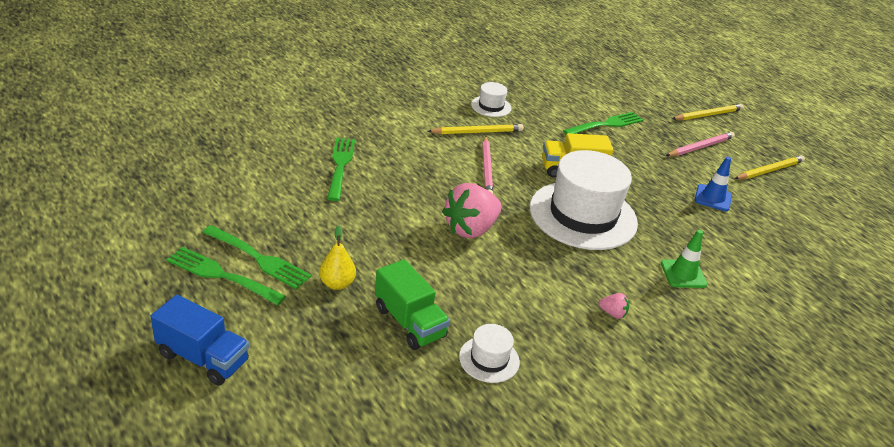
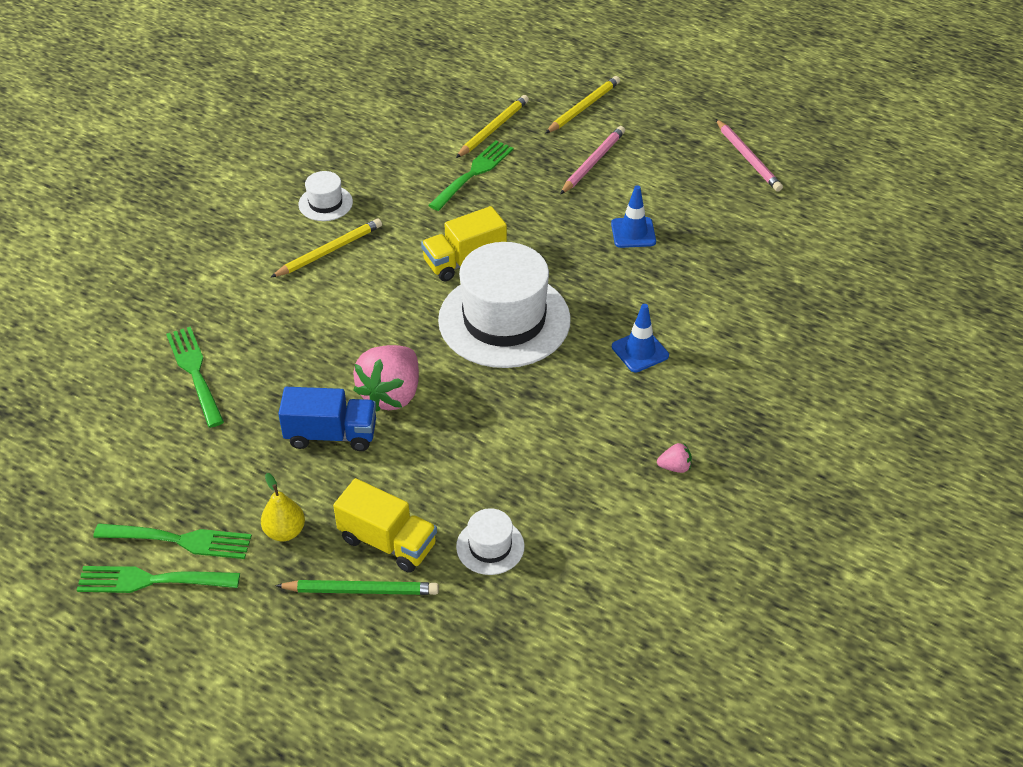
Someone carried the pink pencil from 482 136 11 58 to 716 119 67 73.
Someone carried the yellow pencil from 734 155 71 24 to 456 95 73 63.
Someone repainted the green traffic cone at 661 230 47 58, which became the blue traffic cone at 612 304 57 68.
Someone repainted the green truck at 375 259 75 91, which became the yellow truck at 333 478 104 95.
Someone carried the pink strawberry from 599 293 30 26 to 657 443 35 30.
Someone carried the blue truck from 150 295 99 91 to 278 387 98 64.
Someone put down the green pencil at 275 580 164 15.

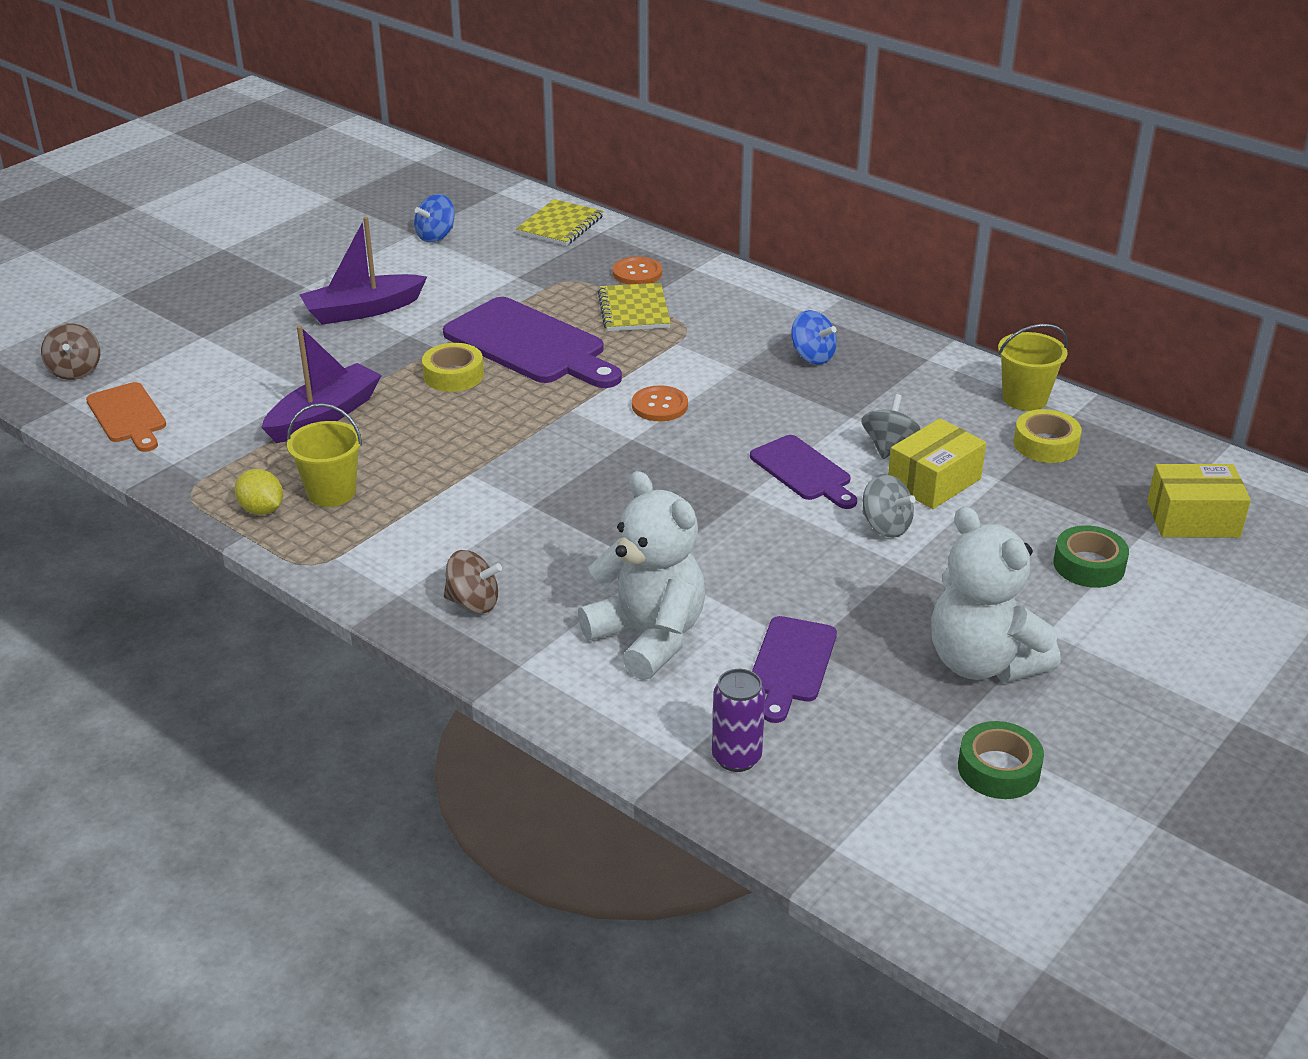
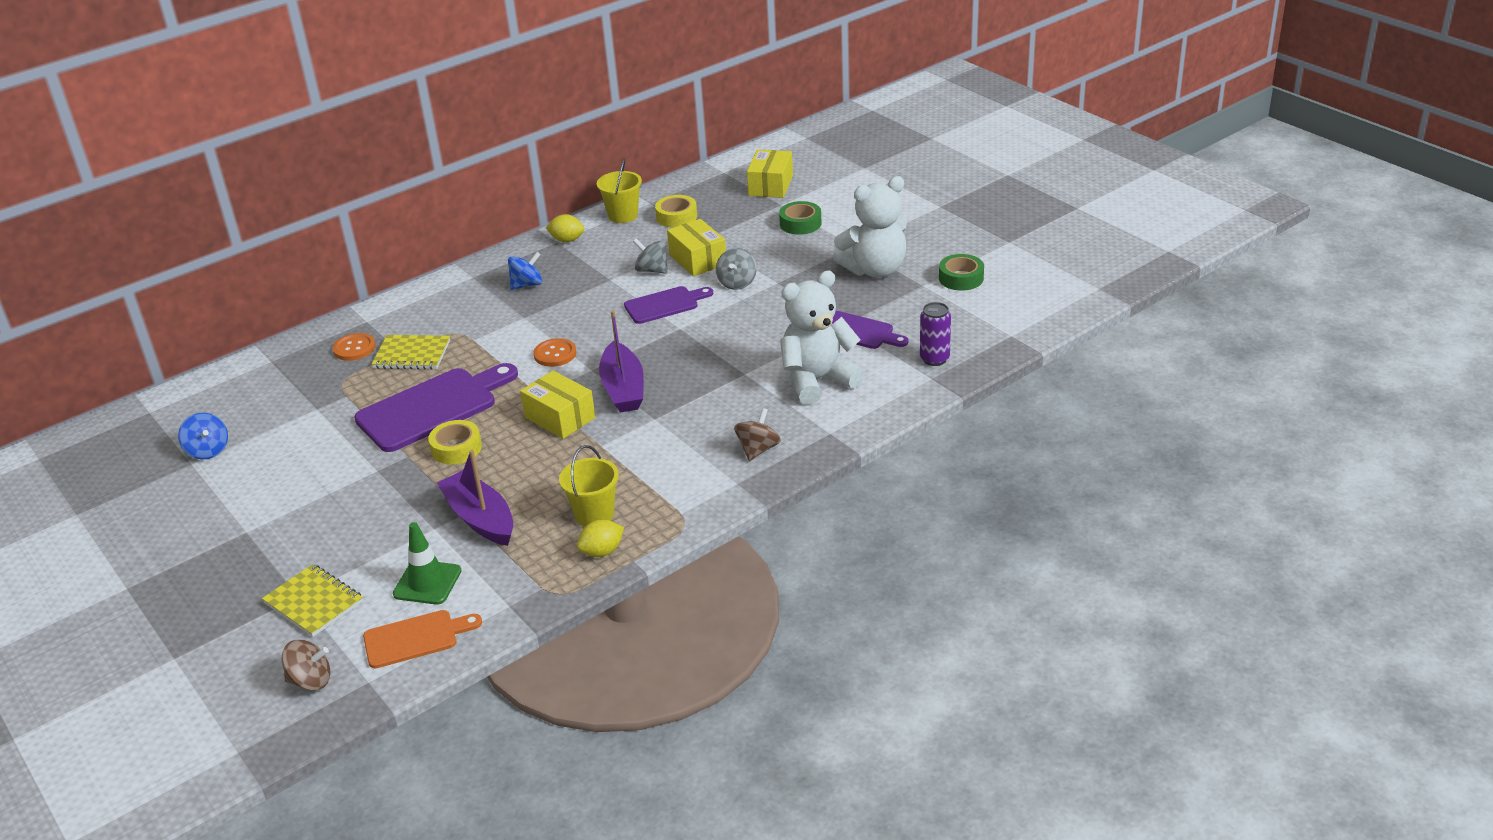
Someone carried the yellow notebook from 516 199 88 47 to 262 564 101 73.
Someone carried the purple boat from 299 217 128 108 to 599 310 45 103.
Someone rotated the grey spinning top at 863 474 53 64 by 135 degrees clockwise.
Someone put down the yellow lemon at 546 214 38 28.
Someone put down the yellow box at 520 371 76 68.
Someone put down the green traffic cone at 393 522 69 83.

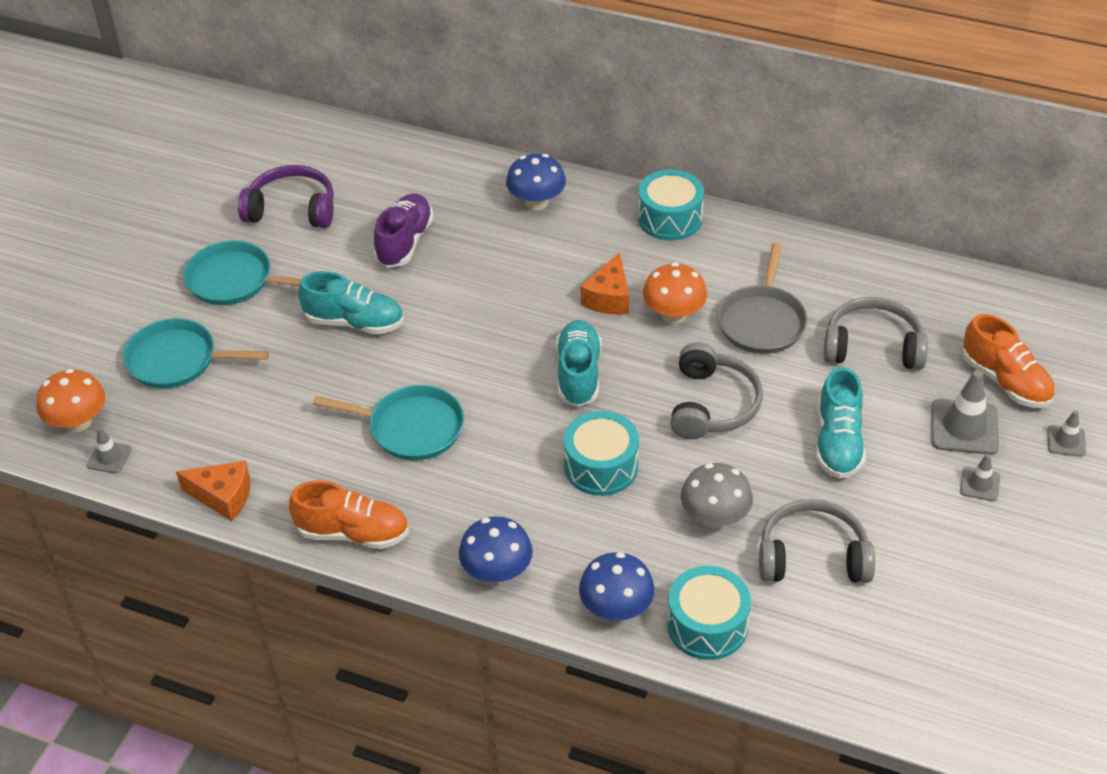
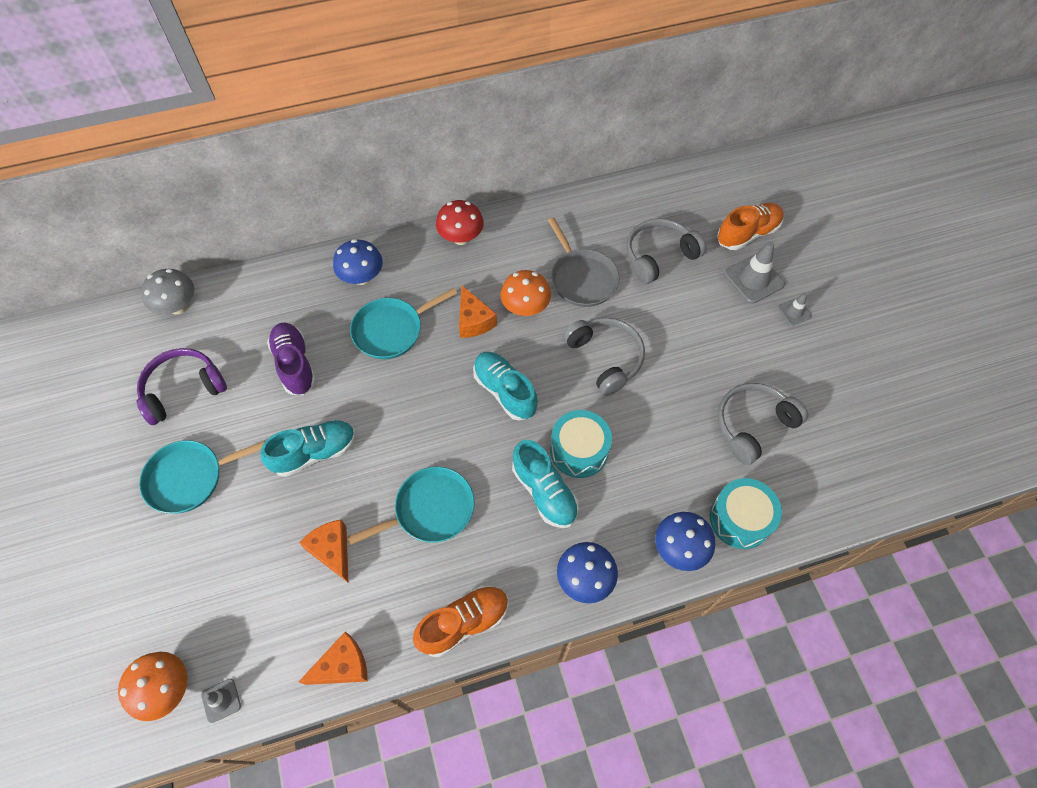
Someone swapped the turquoise drum at 638 169 66 71 for the red mushroom at 436 200 48 45.
Someone rotated the orange shoe at 962 314 93 94 by 45 degrees counterclockwise.
Someone carried the turquoise pan from 123 318 146 71 to 350 288 107 71.
Someone carried the turquoise shoe from 816 367 50 112 to 512 440 67 88.
Someone took away the grey traffic cone at 1048 410 38 47.
Someone carried the grey mushroom from 681 463 72 66 to 141 269 53 45.
Someone put down the orange cheese at 299 519 49 63.

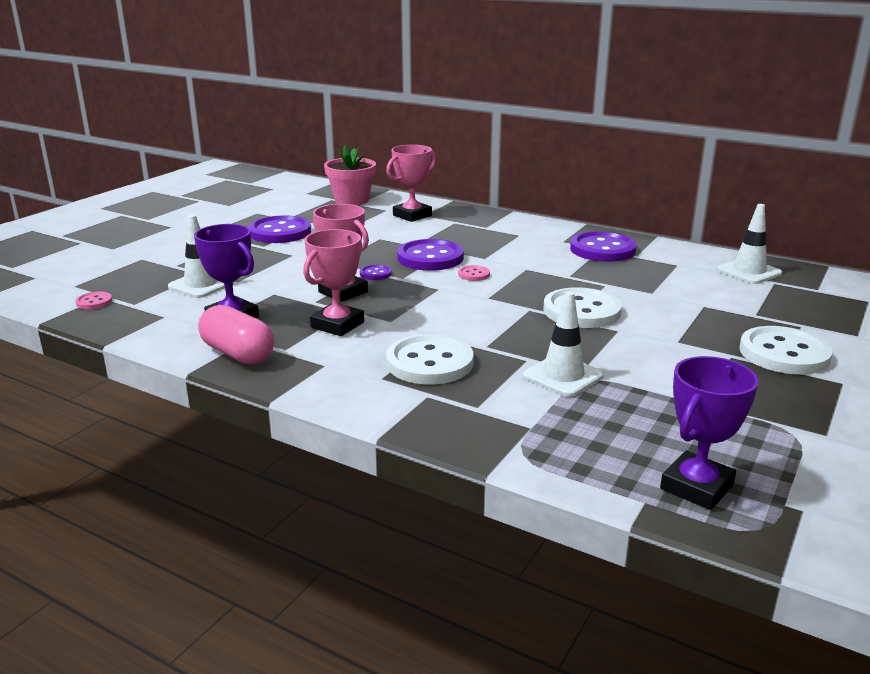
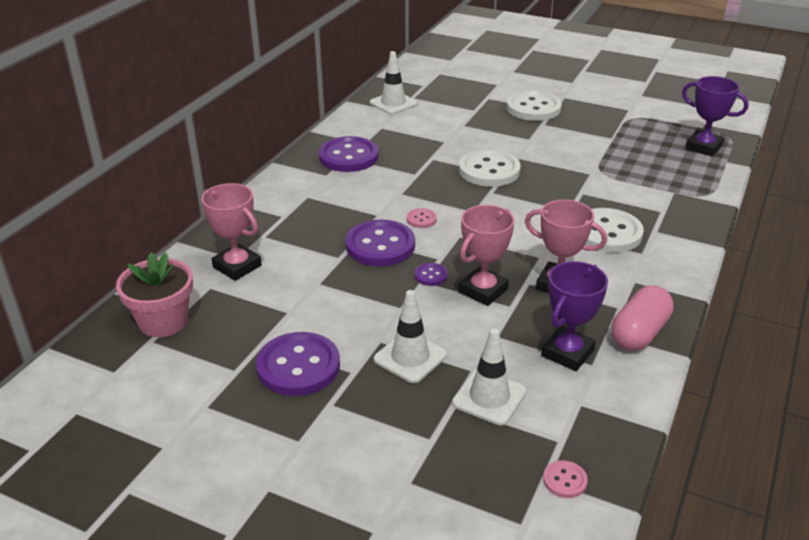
Someone carried the white traffic cone from 523 291 81 106 to 374 290 73 93.

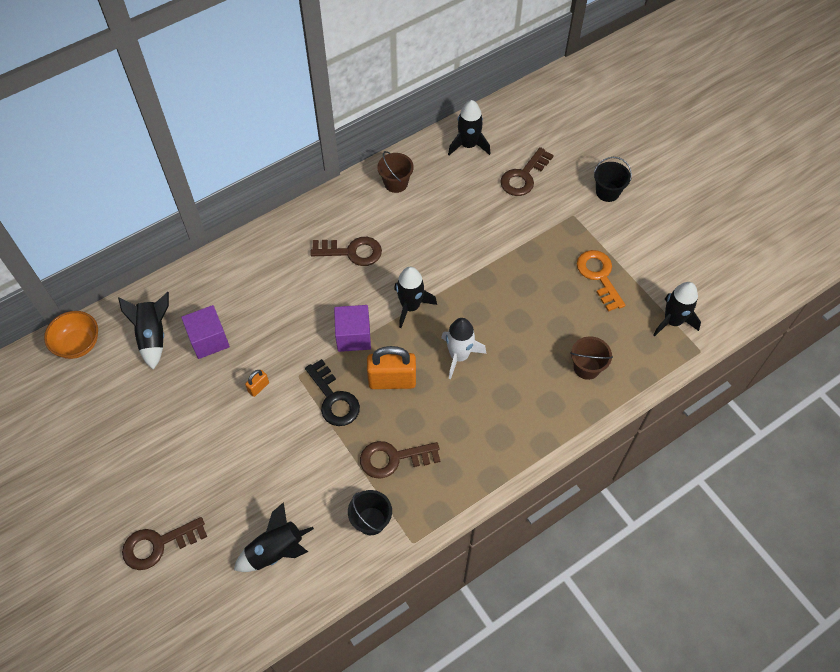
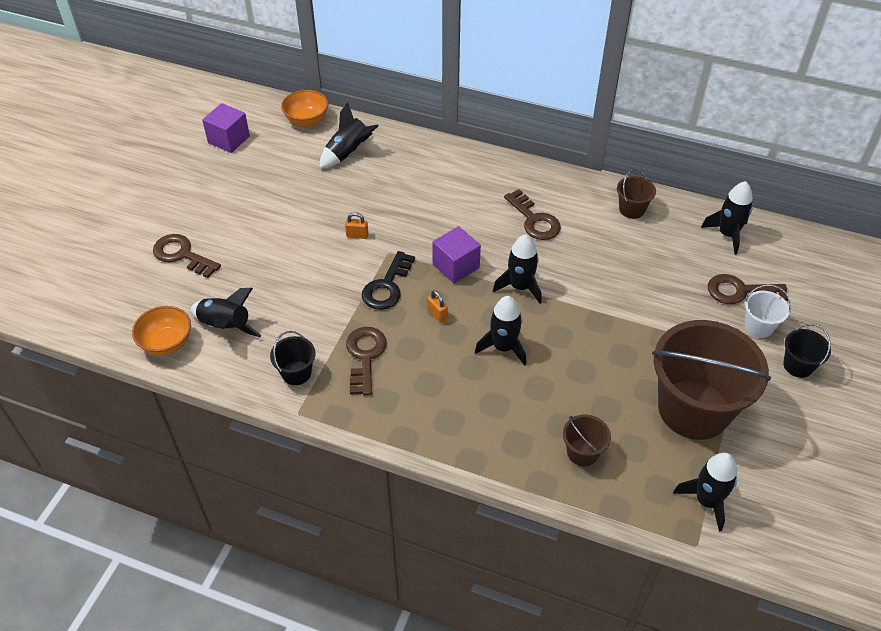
Someone swapped the orange key at 577 250 48 62 for the brown bucket at 652 320 119 120.
Someone carried the purple cube from 181 305 49 54 to 202 103 48 50.
Someone repainted the white rocket at 441 318 45 61, which became the black rocket at 475 296 51 70.
Someone scaled the orange padlock at 367 346 49 43 by 0.47.
Someone rotated the brown key at 360 441 80 38 by 45 degrees clockwise.
Someone put down the white bucket at 744 284 47 54.
Someone put down the orange bowl at 132 306 59 50.

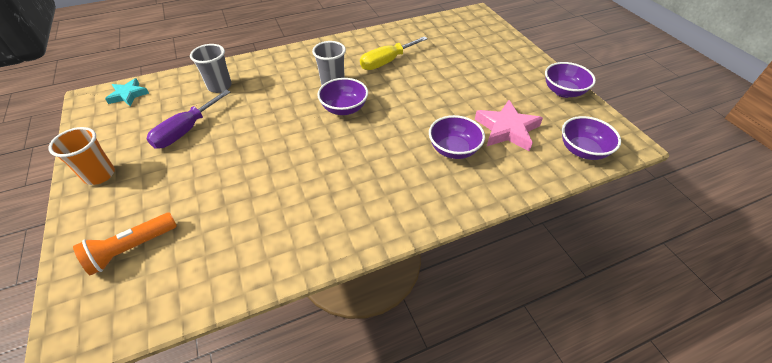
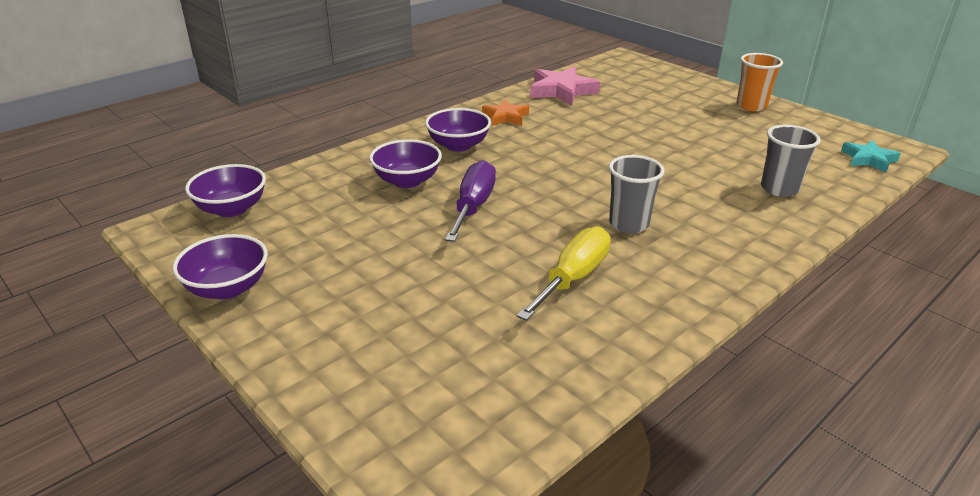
Someone carried the purple bowl from 317 78 51 37 to 425 108 66 44.
Someone carried the purple screwdriver from 146 90 84 59 to 445 160 51 82.
Someone carried the pink star from 475 100 68 51 to 530 67 70 39.
Someone took away the orange flashlight at 73 213 104 63.
Someone put down the orange star at 482 100 47 26.

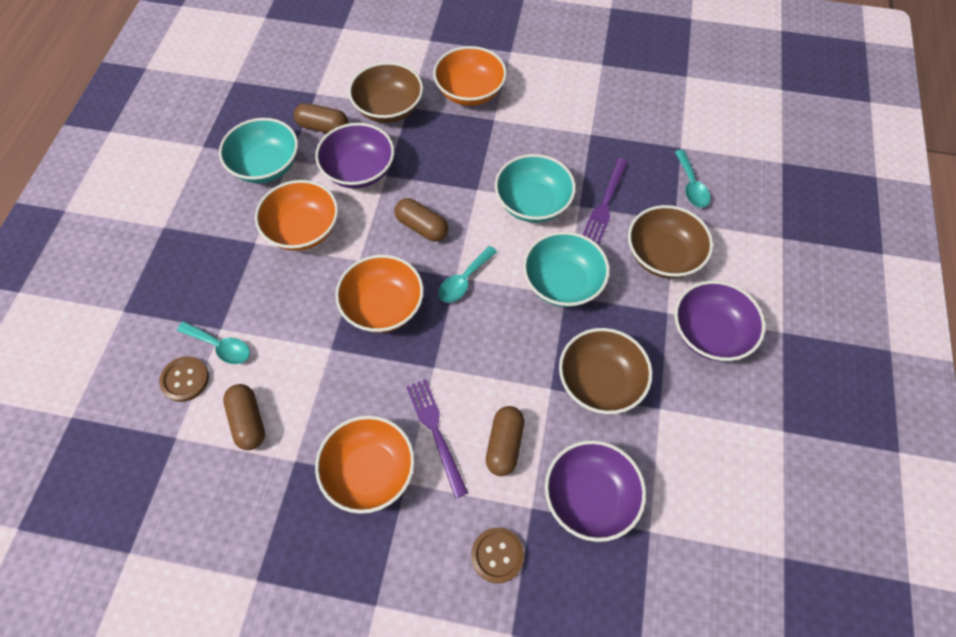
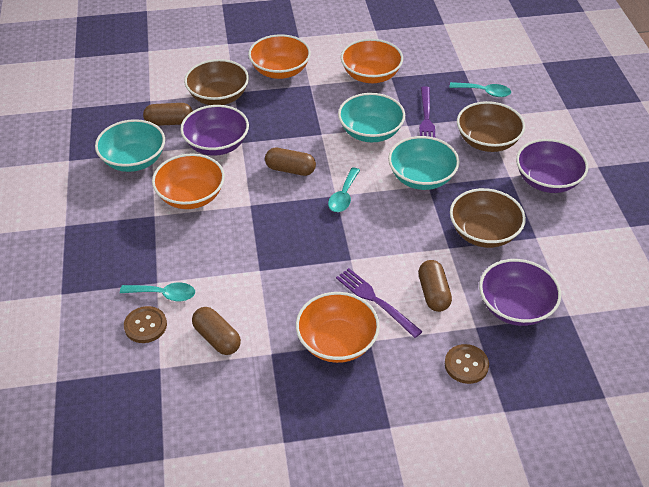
Someone rotated the turquoise spoon at 675 150 35 58 by 45 degrees counterclockwise.
Someone carried the orange bowl from 335 255 89 78 to 341 39 62 44.

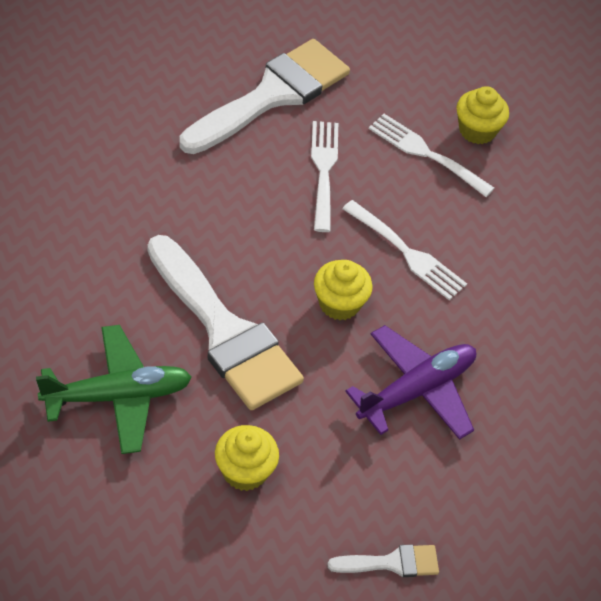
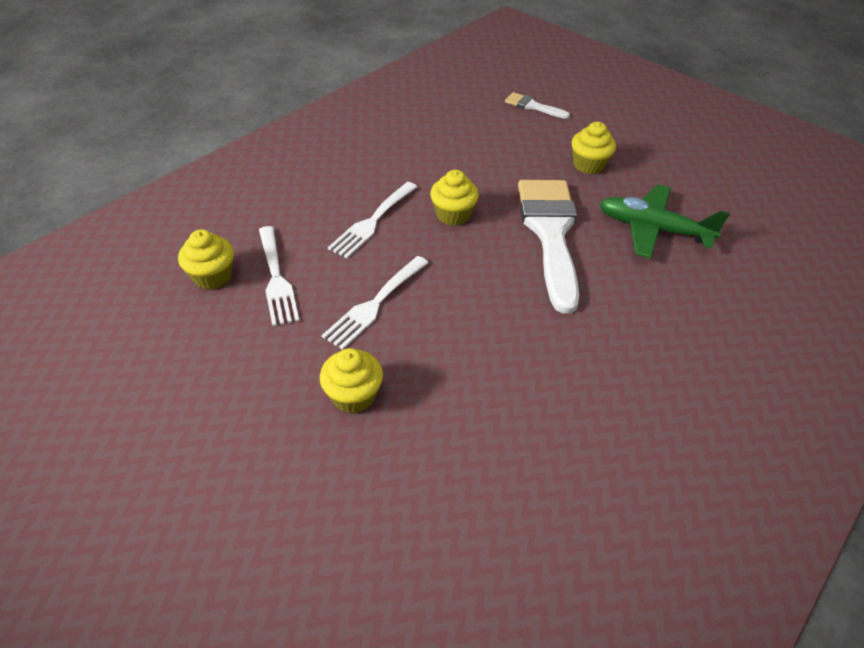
Someone swapped the white brush at 179 39 171 115 for the yellow cupcake at 320 348 63 65.
Someone rotated the white fork at 342 200 125 100 by 135 degrees counterclockwise.
Someone took away the purple plane at 345 325 131 115.

